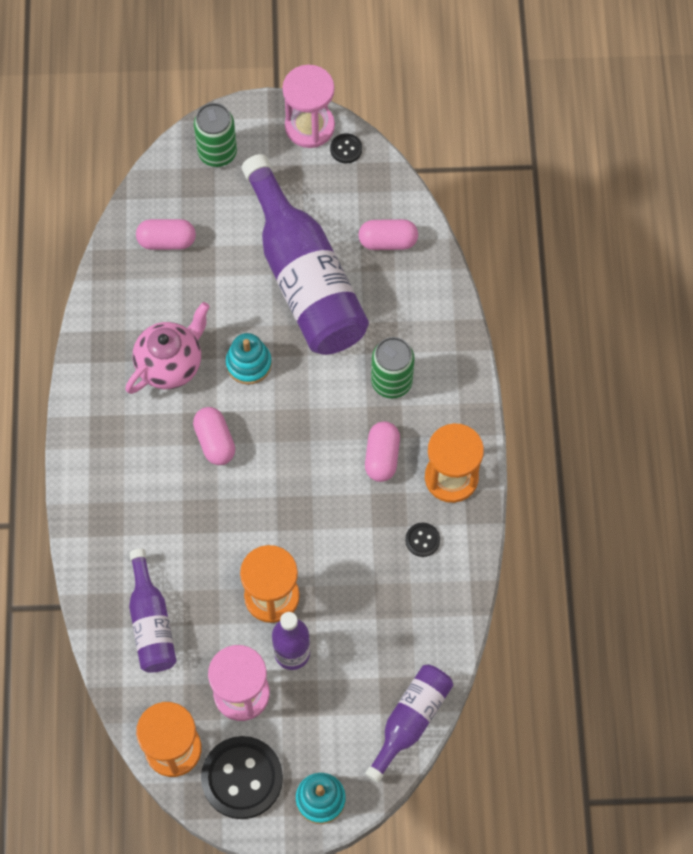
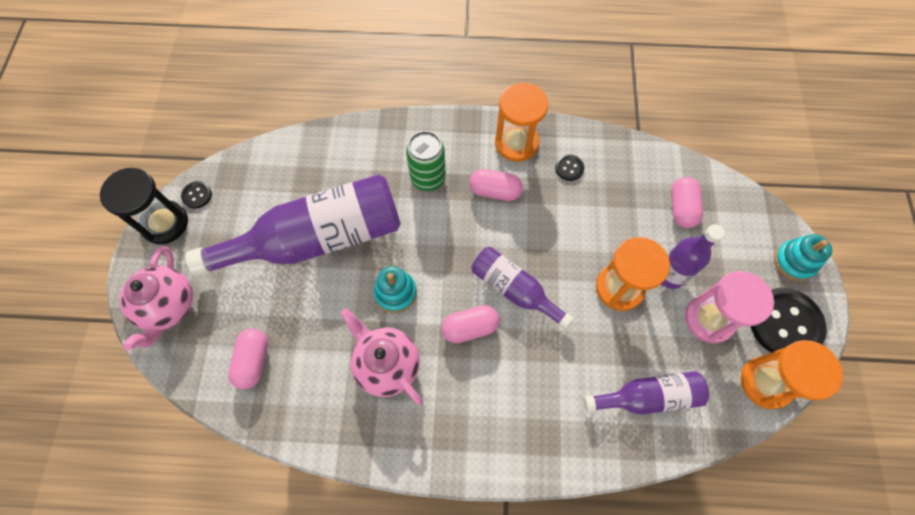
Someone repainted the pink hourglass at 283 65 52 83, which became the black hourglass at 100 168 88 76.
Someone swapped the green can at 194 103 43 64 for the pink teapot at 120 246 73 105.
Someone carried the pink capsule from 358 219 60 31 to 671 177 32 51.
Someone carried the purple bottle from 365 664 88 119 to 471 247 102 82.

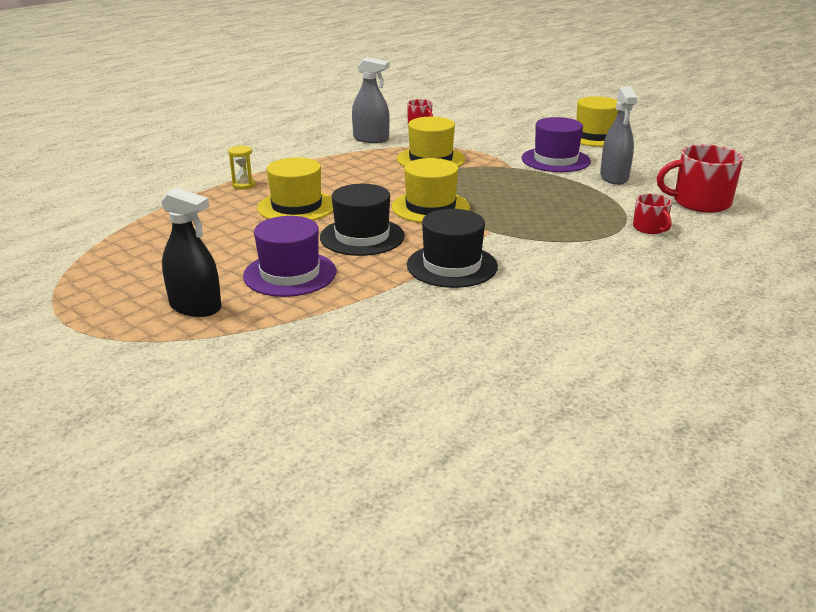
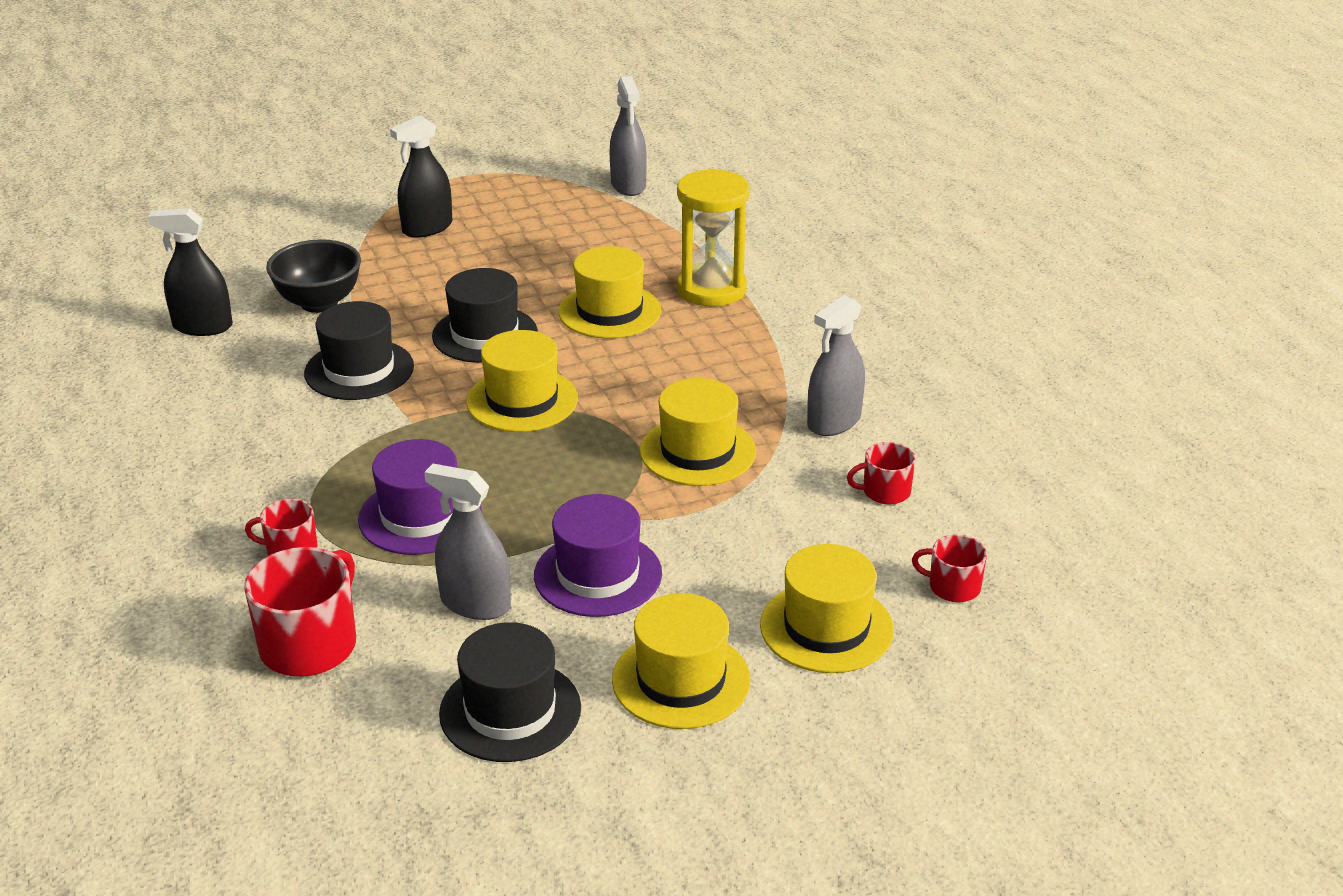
Someone scaled the yellow hourglass at 228 145 27 45 by 2.25.
Someone carried the purple hat from 243 216 93 81 to 358 439 124 116.
Someone put down the grey spray bottle at 610 76 37 120.
Someone put down the black spray bottle at 148 208 85 128.
Someone put down the black bowl at 266 239 95 74.
Someone put down the red mug at 912 535 75 67.
Someone put down the yellow hat at 760 544 134 129.
Someone put down the black hat at 439 622 142 140.

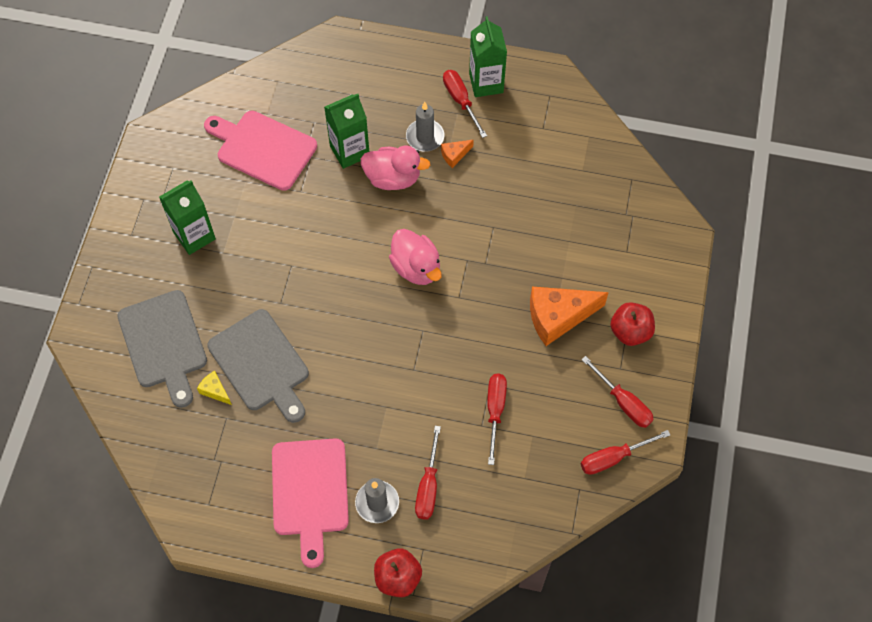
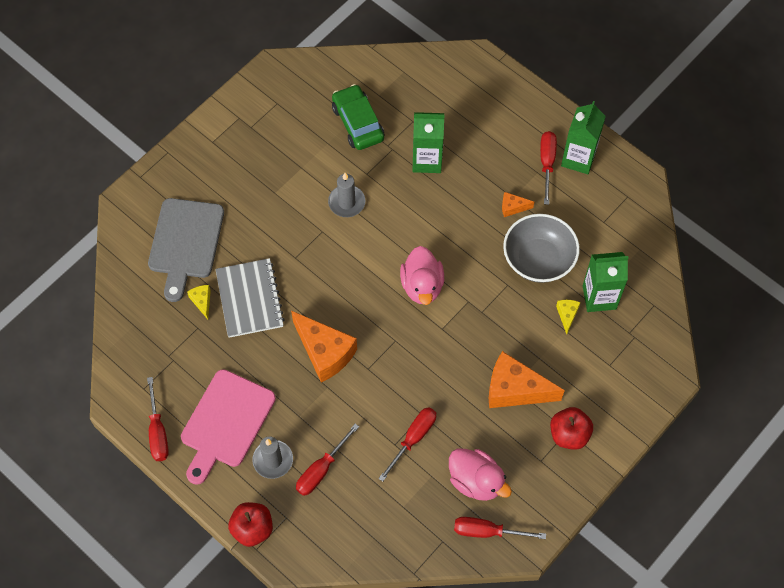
Someone carried the grey candle from 406 102 38 50 to 328 173 37 44.
Someone swapped the pink cutting board at 204 111 113 80 for the green car at 332 84 52 66.
Someone carried the pink duck from 361 146 69 44 to 449 448 63 53.
Someone carried the green carton from 159 180 57 75 to 583 252 46 60.
Someone swapped the grey cutting board at 207 309 102 114 for the grey notebook at 216 258 69 80.
Someone carried the red screwdriver from 581 356 73 72 to 147 377 22 84.
Someone put down the grey bowl at 503 214 77 69.
Someone put down the yellow cheese at 556 300 25 34.
Someone put down the orange cheese at 291 311 66 72.

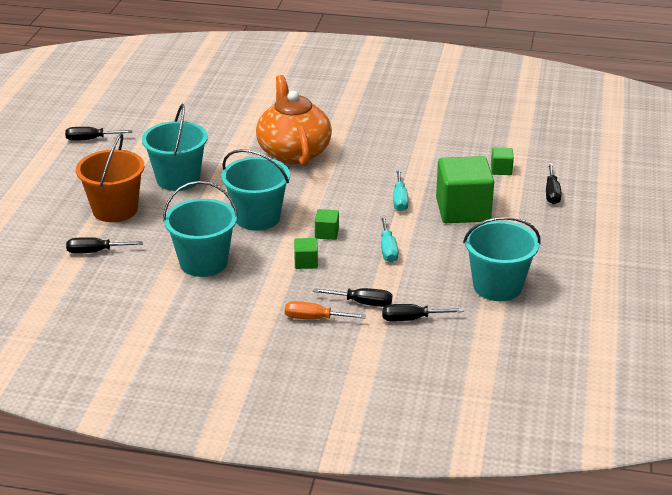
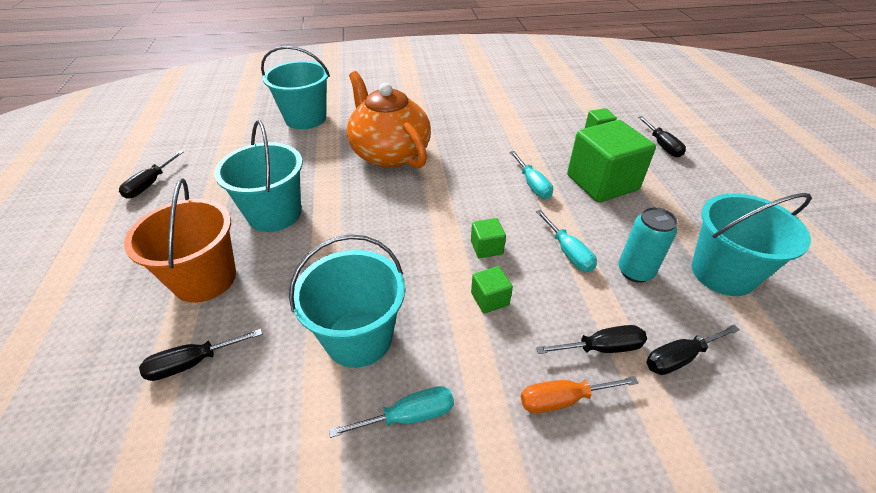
Someone rotated the black screwdriver at 65 127 67 14 by 45 degrees counterclockwise.
Someone carried the turquoise bucket from 221 149 69 82 to 261 46 69 83.
Someone put down the turquoise can at 618 207 60 76.
Someone put down the turquoise screwdriver at 329 386 125 52.

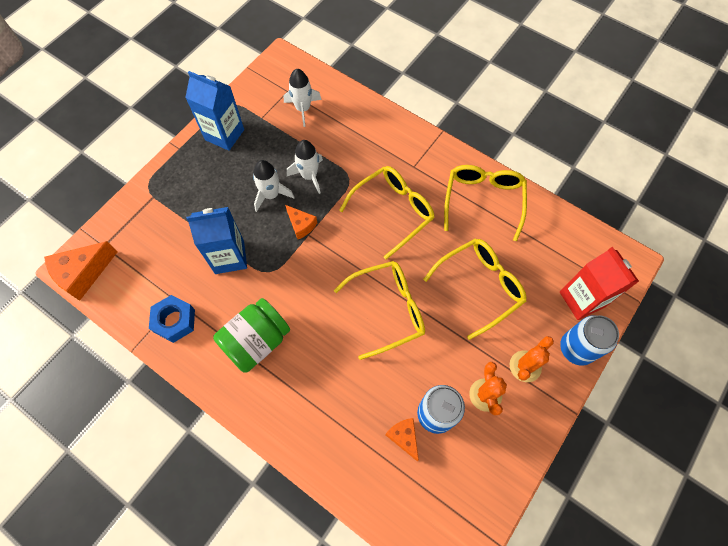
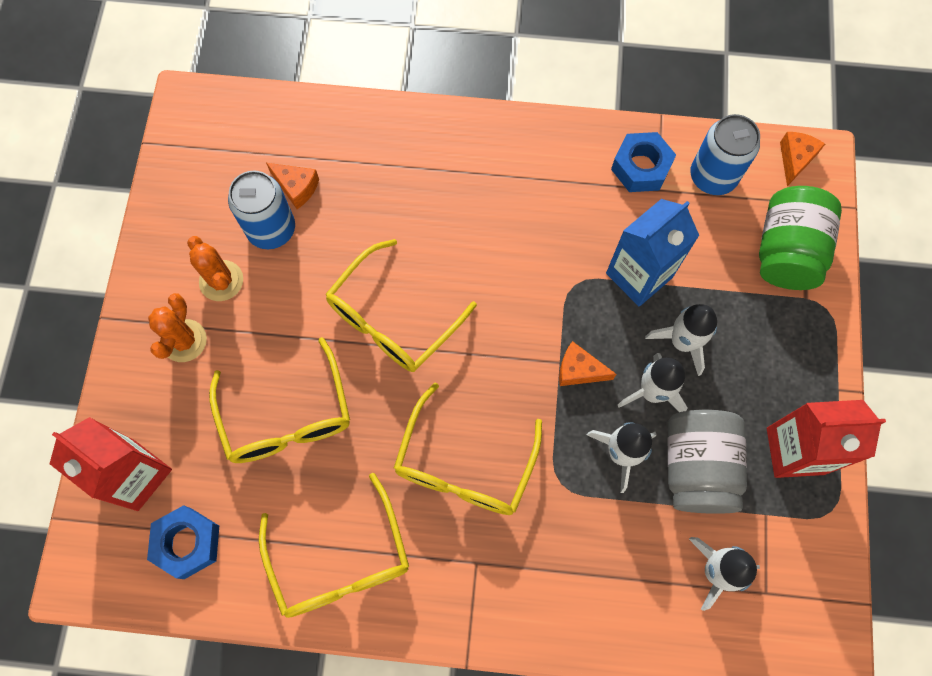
Someone repainted the blue carton at 185 71 59 80, which became the red carton at 767 400 119 78.
Someone rotated the yellow glasses at 423 239 103 101 by 45 degrees counterclockwise.
Someone scaled the orange cheese at 44 241 74 60 by 0.59.
Someone carried the green jar from 213 298 77 75 to 759 186 83 104.
Someone carried the blue can from 560 315 59 51 to 690 114 70 81.
Someone put down the white rocket at 645 304 72 72.
Someone put down the grey jar at 668 410 79 104.
Someone put down the blue nut at 147 505 72 74.

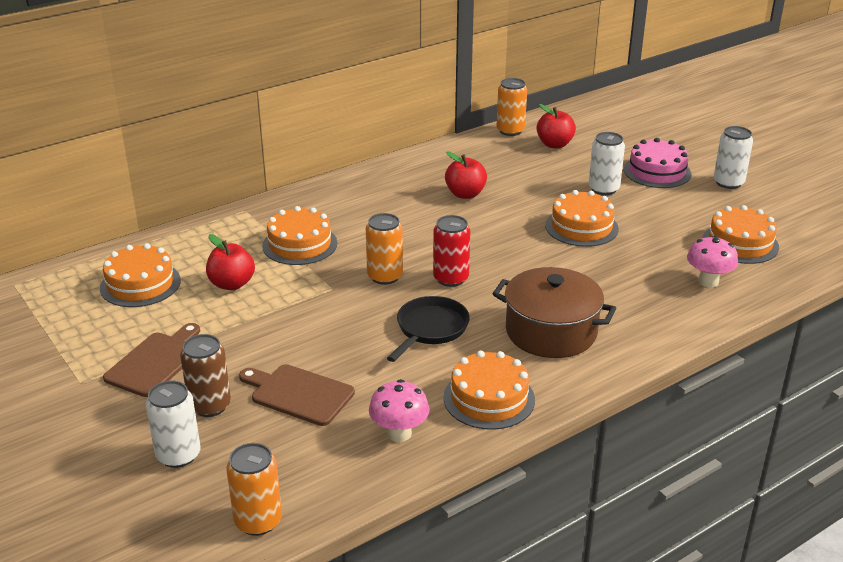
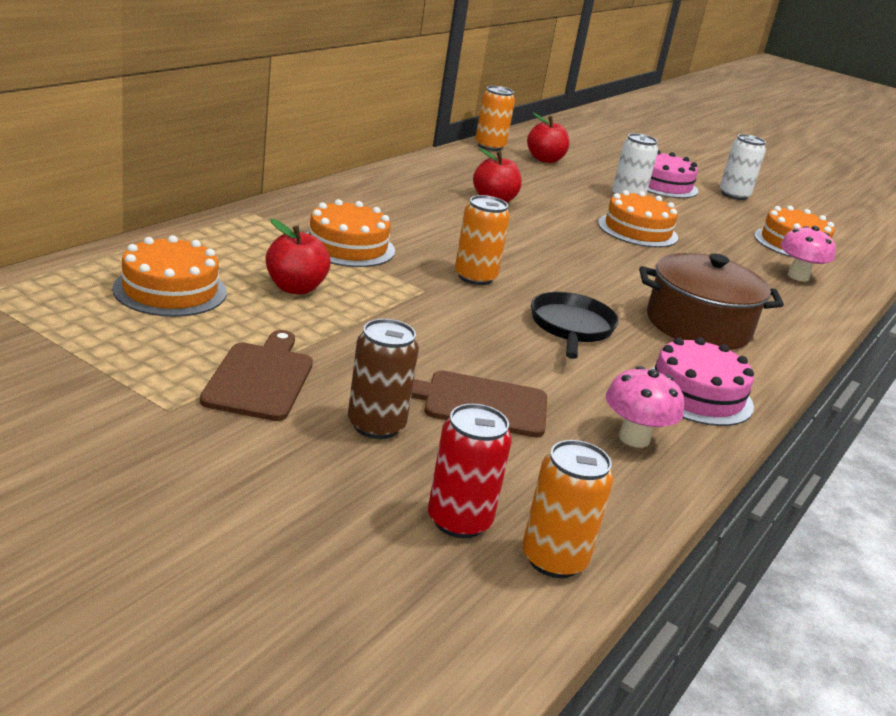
Someone carried the red can from 433 215 37 72 to 428 404 84 134.
Someone repainted the orange cake at 443 351 92 79, which became the pink cake at 649 337 105 89.
Someone took away the white can at 146 380 54 88.

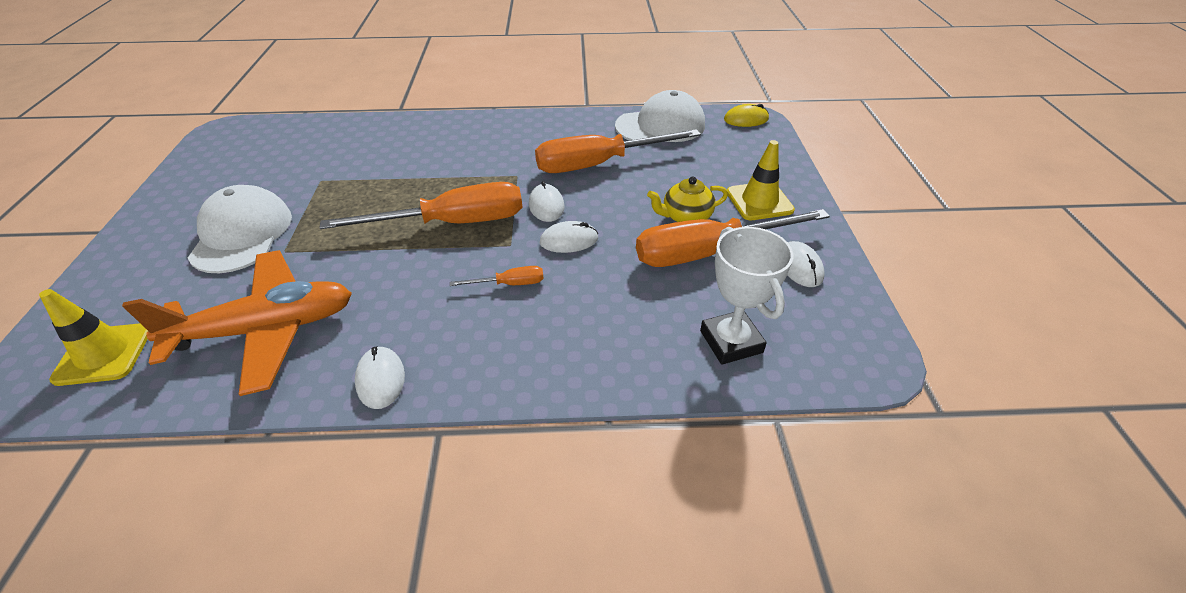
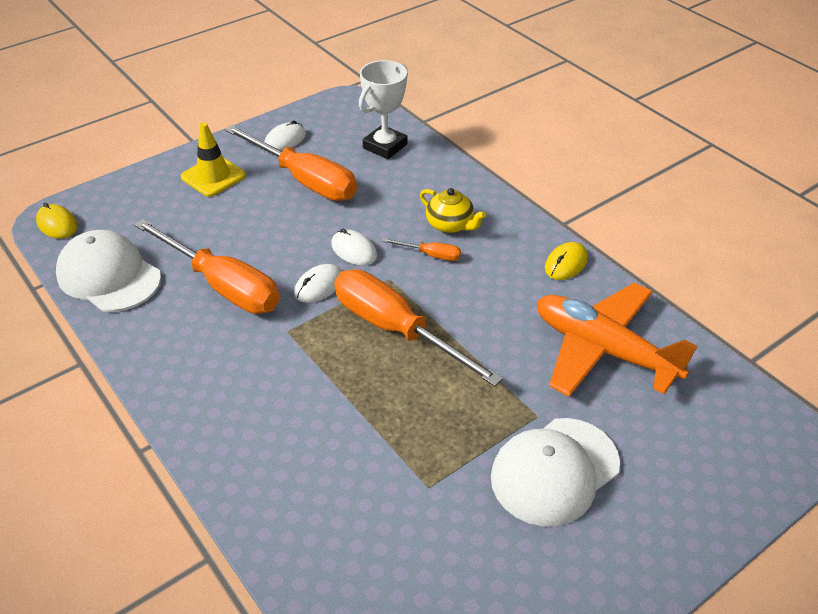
Someone carried the yellow teapot from 647 176 81 46 to 420 188 66 45.
Someone rotated the orange screwdriver at 450 266 94 20 by 150 degrees clockwise.
Someone took away the yellow traffic cone at 39 289 109 97.
Someone repainted the white mouse at 355 346 50 63, which became the yellow mouse at 545 242 43 38.

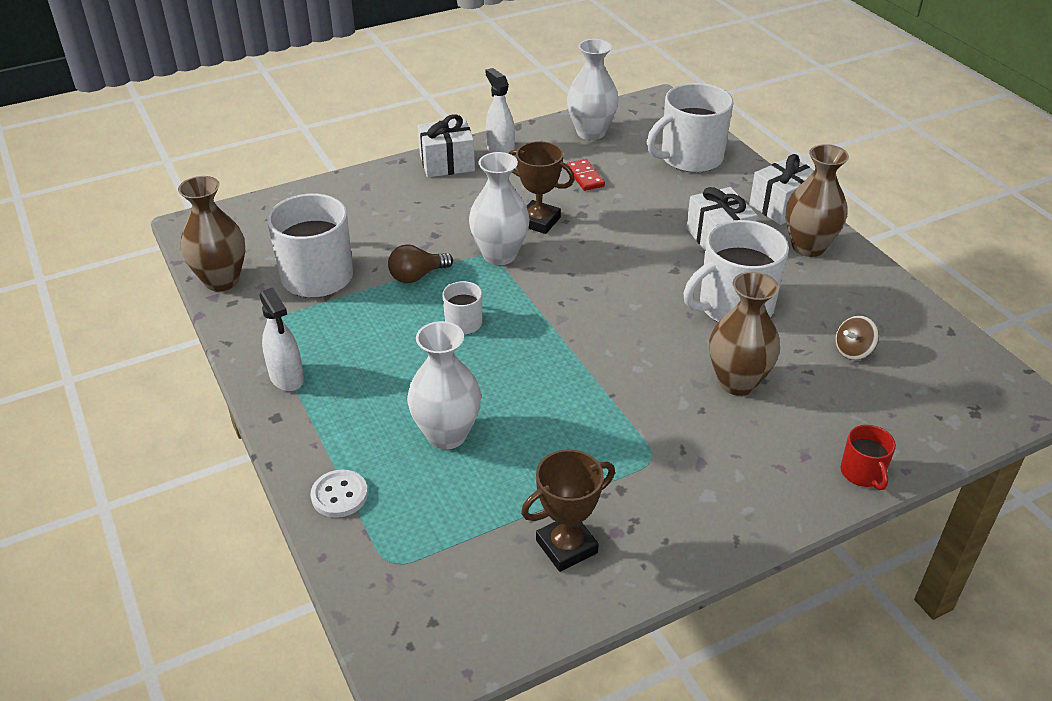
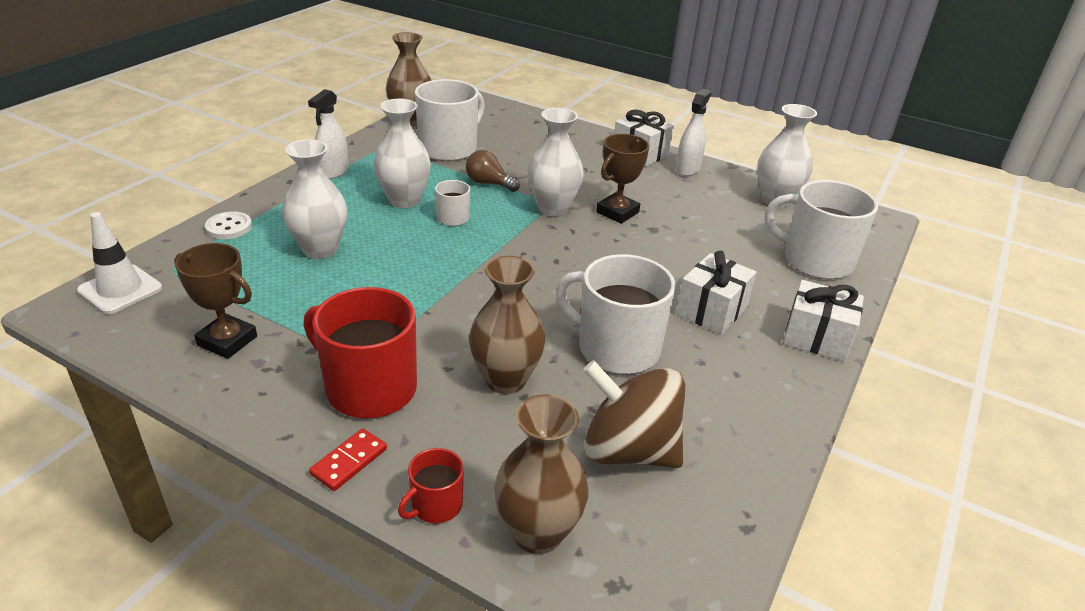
Someone rotated the brown trophy at 509 141 66 93 by 45 degrees clockwise.
Someone carried the brown vase from 786 144 63 113 to 494 394 95 160.
Someone carried the red domino from 566 159 39 32 to 309 428 78 63.
Someone scaled the brown spinning top at 835 315 44 45 by 2.20.
Someone put down the white vase at 374 99 57 109.
Someone put down the white traffic cone at 77 212 85 102.
Someone put down the red mug at 303 287 114 132.

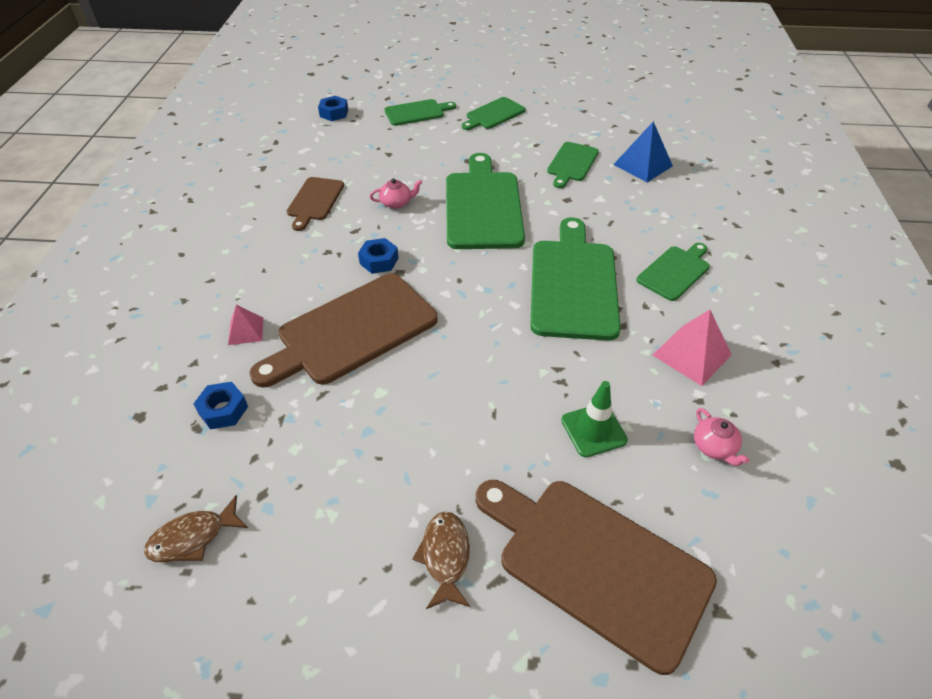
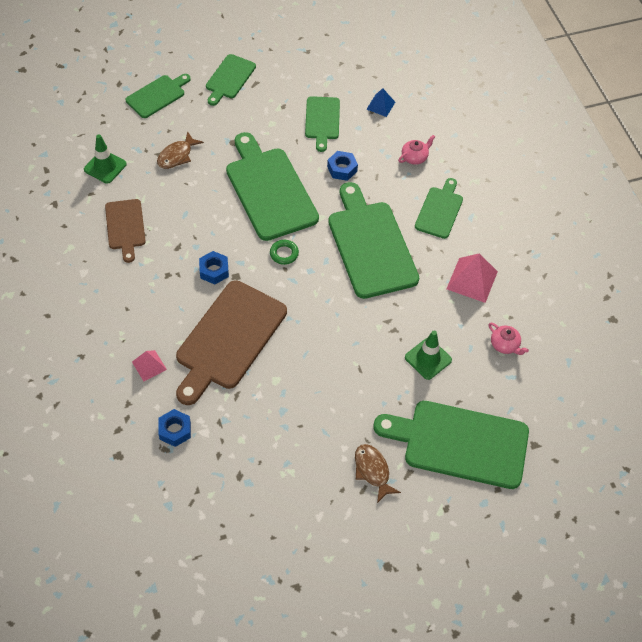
Someone carried the blue nut from 318 96 30 25 to 327 151 31 30.
Someone scaled the blue pyramid at 613 121 60 61 by 0.60.
Someone carried the pink teapot from 370 179 52 30 to 398 135 37 30.
Someone repainted the brown cutting board at 476 480 241 195, which became the green cutting board at 374 401 155 88.
Someone carried the brown fish from 144 495 104 67 to 157 131 47 38.
Someone put down the green traffic cone at 84 134 43 50.
Someone put down the green ring at 270 240 29 25.

